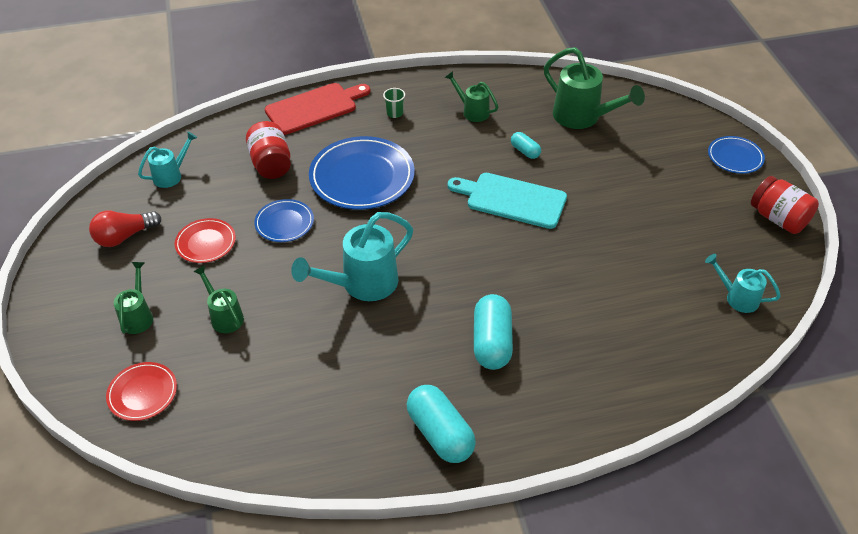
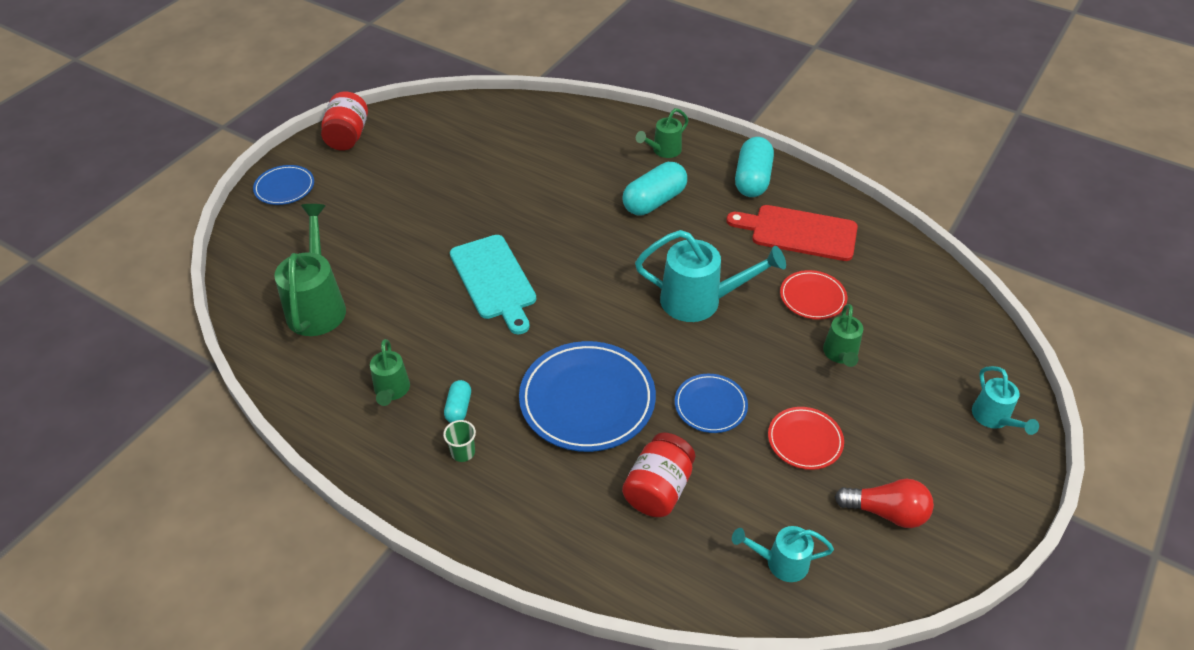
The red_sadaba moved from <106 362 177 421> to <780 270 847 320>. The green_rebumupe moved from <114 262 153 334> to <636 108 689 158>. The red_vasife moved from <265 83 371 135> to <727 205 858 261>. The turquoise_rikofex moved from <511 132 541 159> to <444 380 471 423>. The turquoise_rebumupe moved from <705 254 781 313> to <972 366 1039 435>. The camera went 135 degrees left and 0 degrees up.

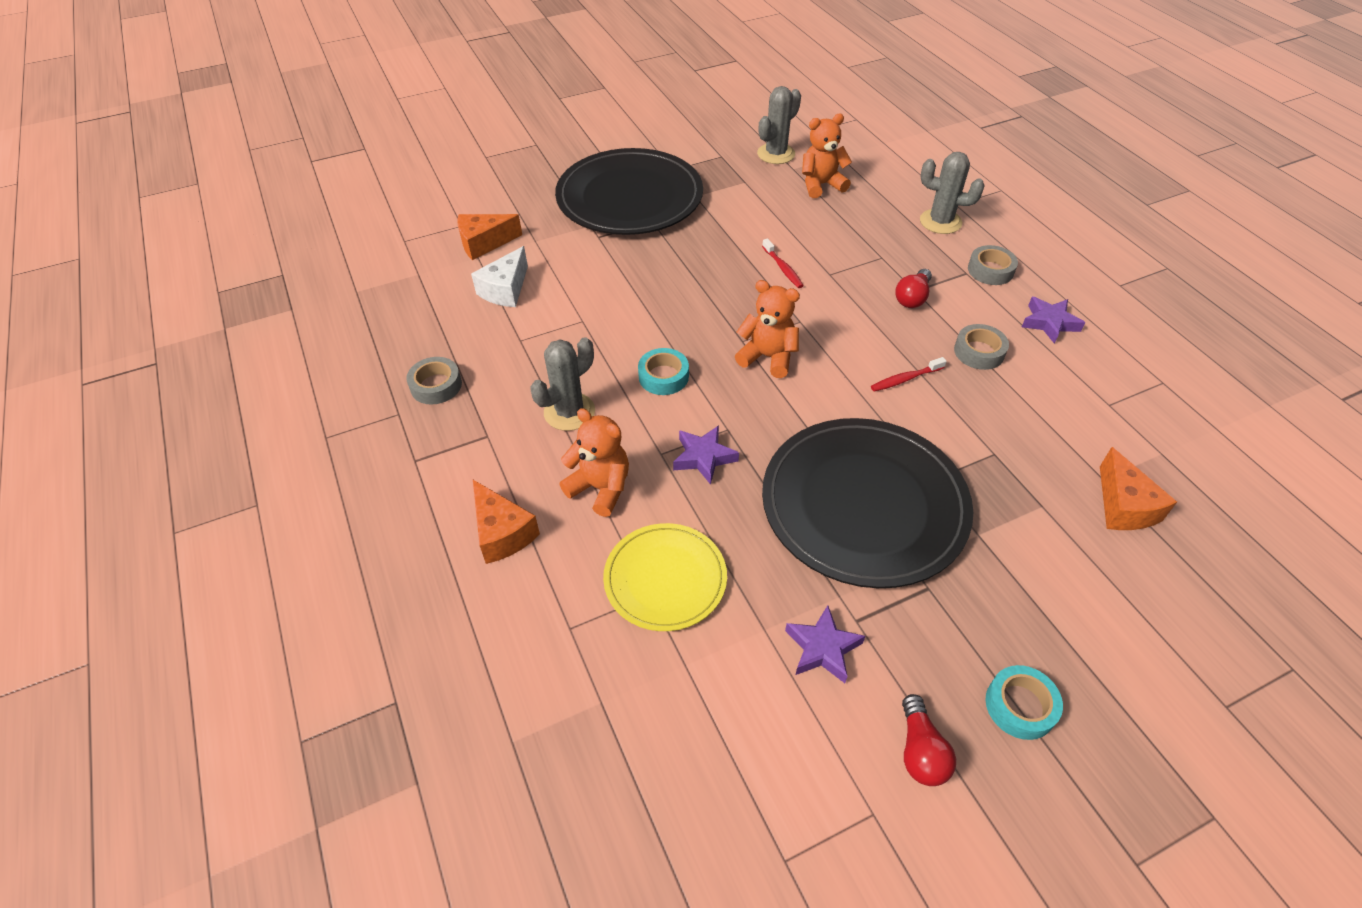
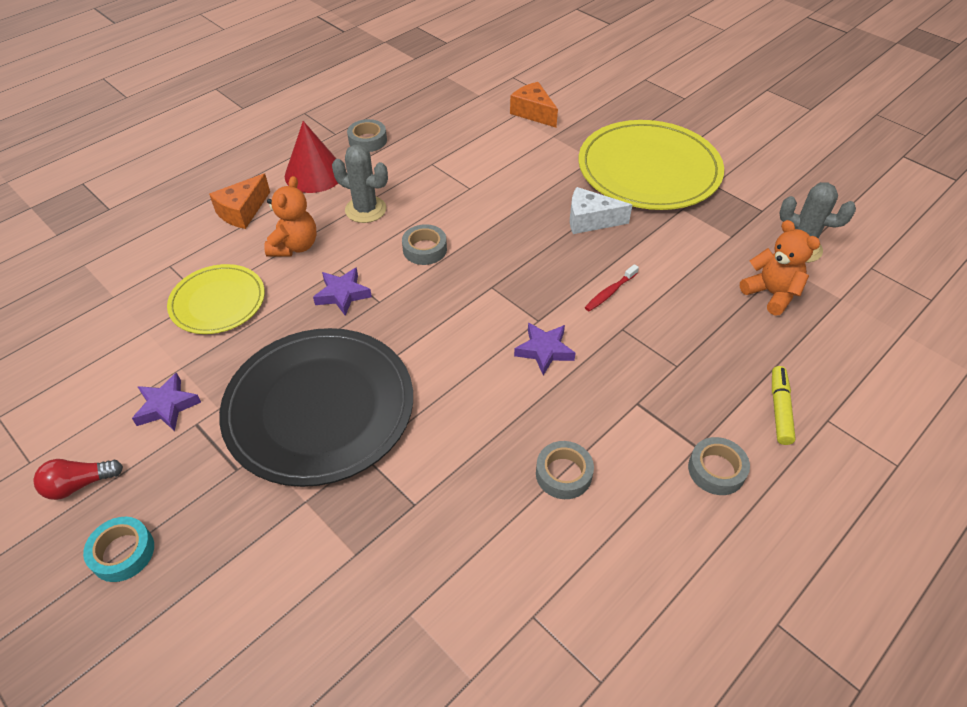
The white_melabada moved from <471 246 528 307> to <570 187 632 234>. The black_sadaba at <555 148 703 235> became the yellow_sadaba at <579 120 724 210>. The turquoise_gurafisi at <638 348 689 395> became the grey_gurafisi at <402 224 447 265>. The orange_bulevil at <735 280 800 378> disappeared. The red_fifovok at <871 357 947 392> disappeared. The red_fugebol at <895 269 932 308> disappeared. The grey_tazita at <920 152 985 234> was replaced by the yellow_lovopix at <772 366 796 445>. The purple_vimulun moved from <1022 297 1085 344> to <514 323 575 375>. The orange_melabada at <1100 447 1177 530> disappeared. The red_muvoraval at <285 121 338 193> appeared. The camera went 70 degrees right and 0 degrees up.

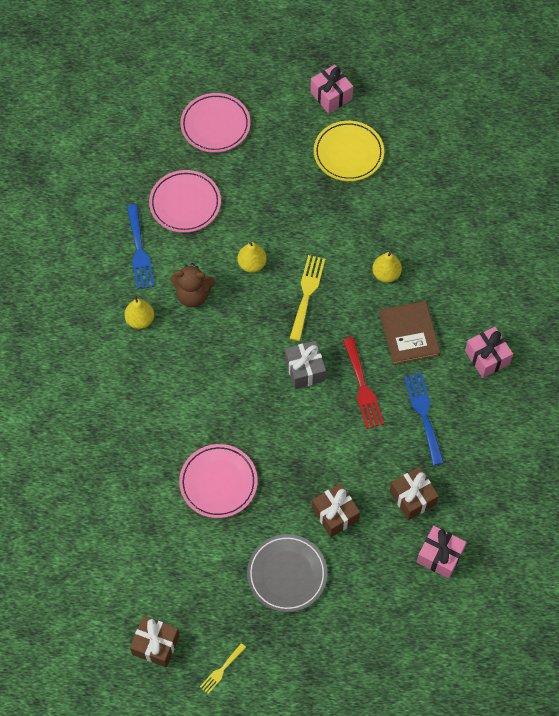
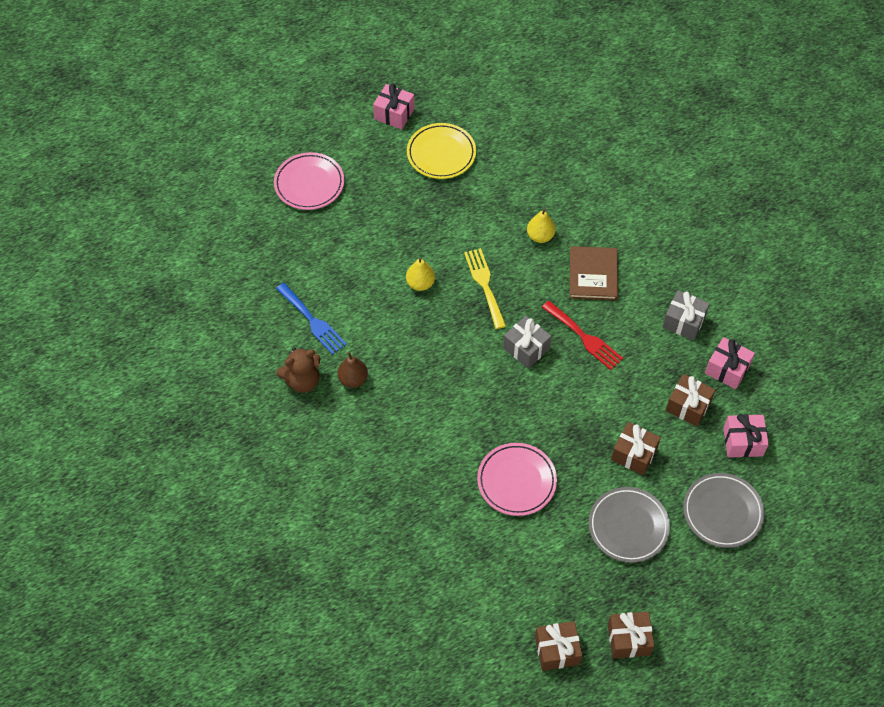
The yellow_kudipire at <124 295 154 329> became the brown_kudipire at <337 352 368 388>. The pink_sadaba at <149 170 221 233> disappeared. The brown_bulevil moved from <170 263 215 307> to <276 348 321 393>. The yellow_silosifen at <200 643 246 694> was replaced by the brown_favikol at <608 612 654 659>. The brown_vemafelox at <379 301 441 365> turned 45 degrees clockwise. The blue_silosifen at <404 373 444 465> disappeared. The pink_favikol moved from <465 327 513 378> to <705 337 755 389>. The grey_favikol at <663 290 710 340> appeared. The grey_sadaba at <683 473 764 548> appeared. The camera went 30 degrees left and 5 degrees down.

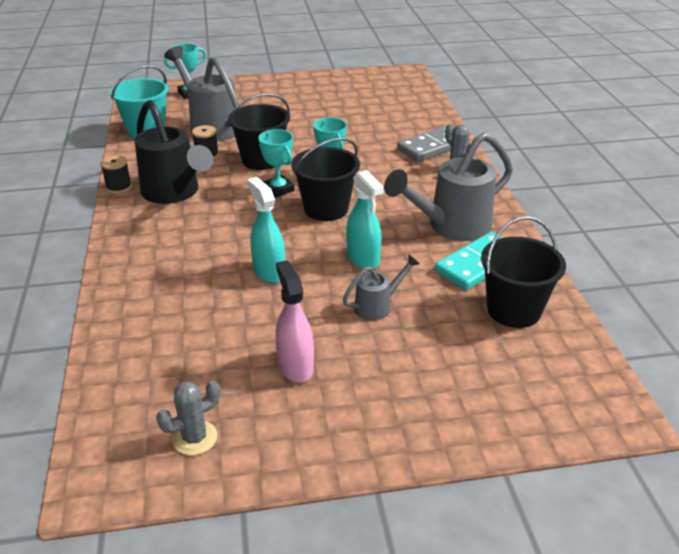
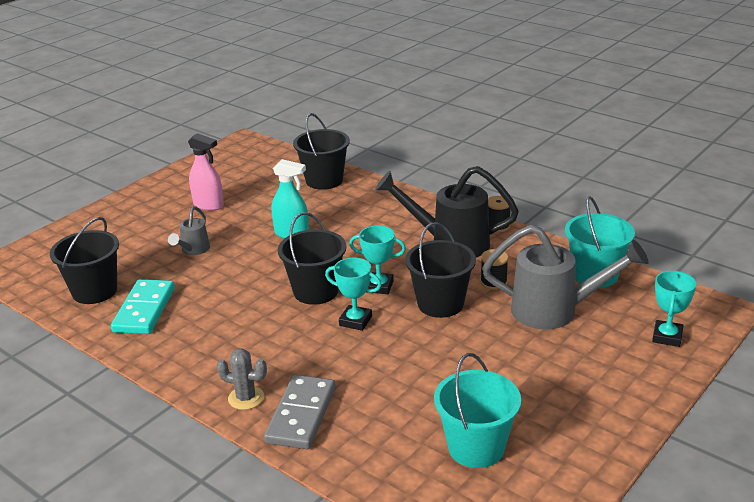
The grey_tazita at <156 380 221 455> disappeared. The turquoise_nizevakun at <346 170 384 269> disappeared. The grey_rebumupe at <384 133 513 241> disappeared. The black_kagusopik at <293 113 350 190> appeared. The turquoise_kagusopik at <434 353 521 468> appeared. The camera went 140 degrees right and 5 degrees down.

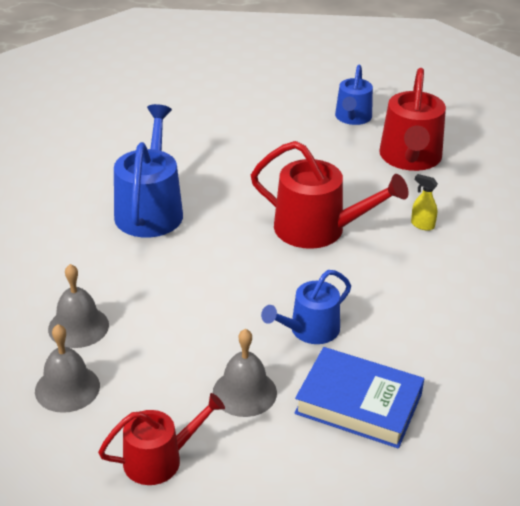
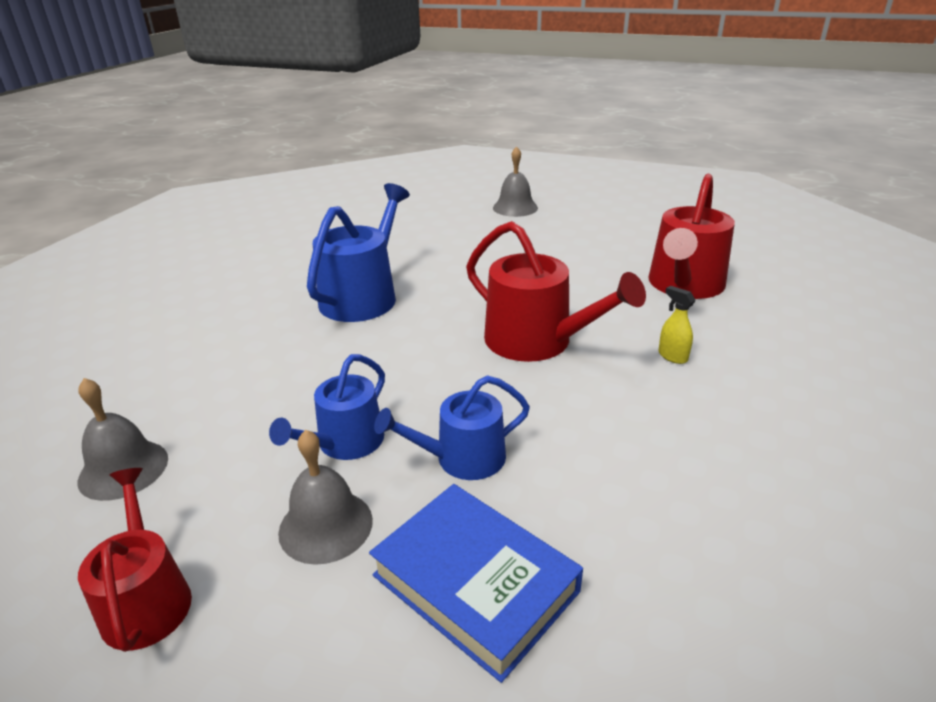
The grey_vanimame moved from <48 264 109 348> to <493 146 538 217>. The red_rebumupe at <98 393 225 485> turned 105 degrees counterclockwise. The blue_rebumupe moved from <335 64 373 125> to <269 354 385 460>. The camera went 20 degrees right and 5 degrees down.

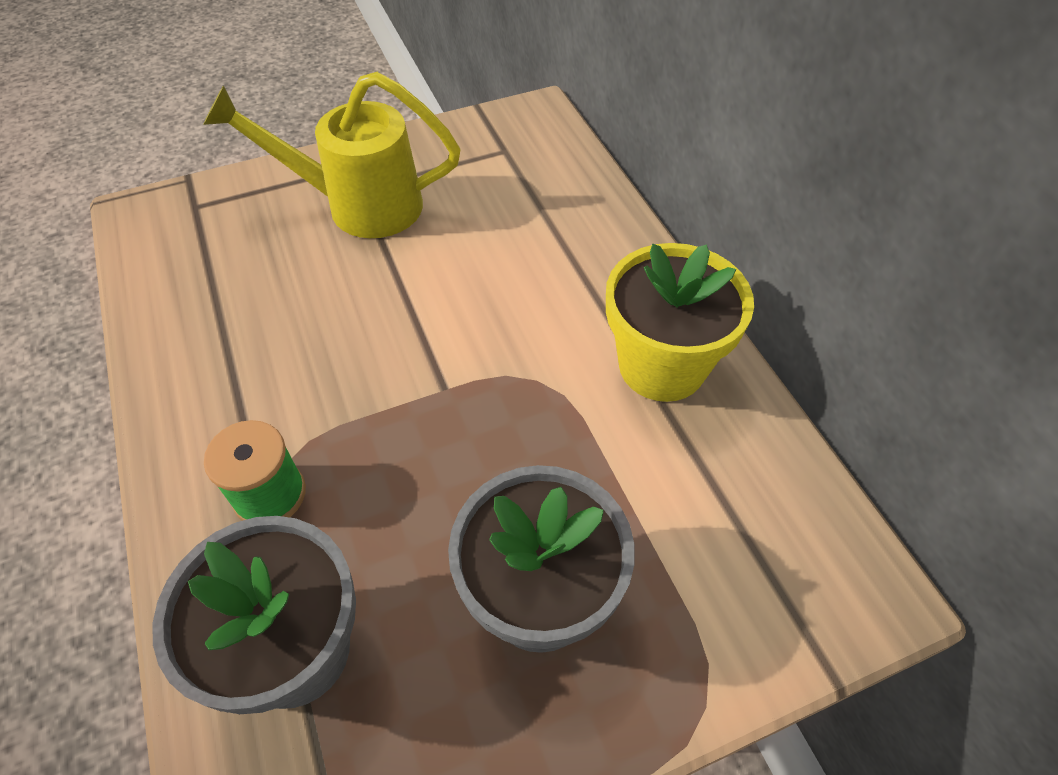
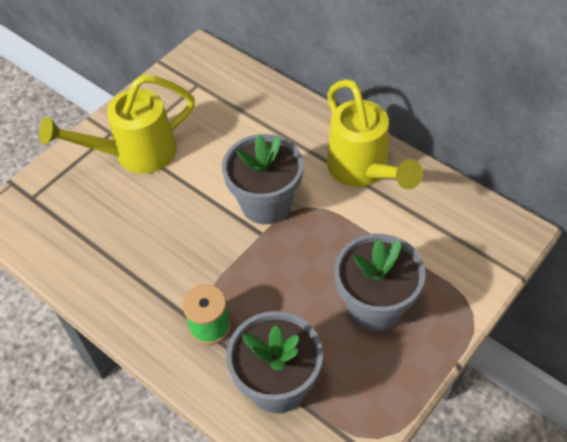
The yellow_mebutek at <606 243 754 402> was replaced by the yellow_rebumupe at <327 79 423 189>. The grey_mebutek at <222 134 303 224> appeared. The camera went 25 degrees left and 0 degrees up.

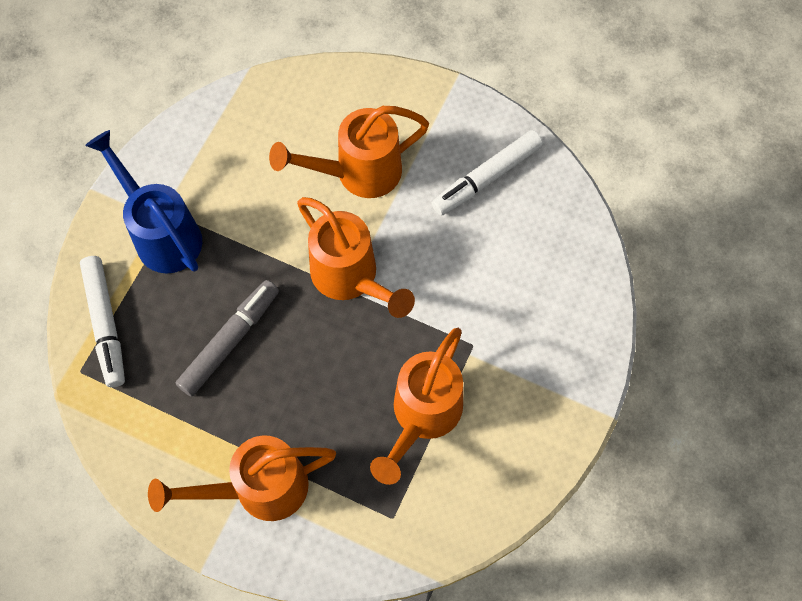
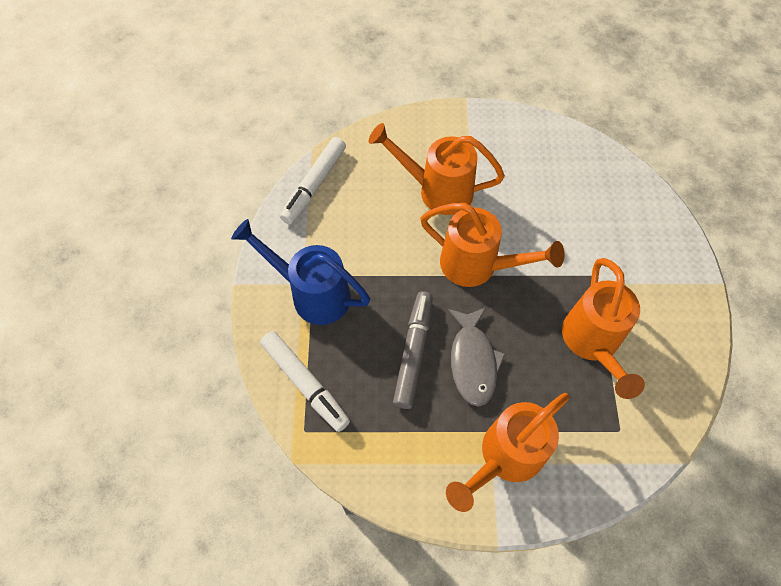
The orange_rebumupe at <269 106 429 198> turned 60 degrees clockwise. The white_lovopix moved from <432 130 543 216> to <280 137 346 224>. The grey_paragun at <448 307 505 407> appeared. The camera went 25 degrees left and 5 degrees down.

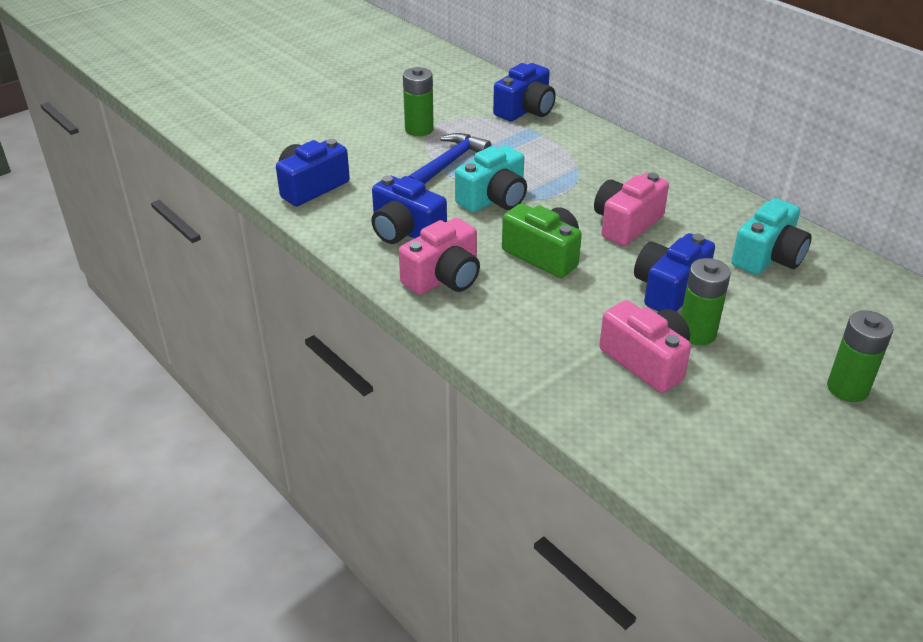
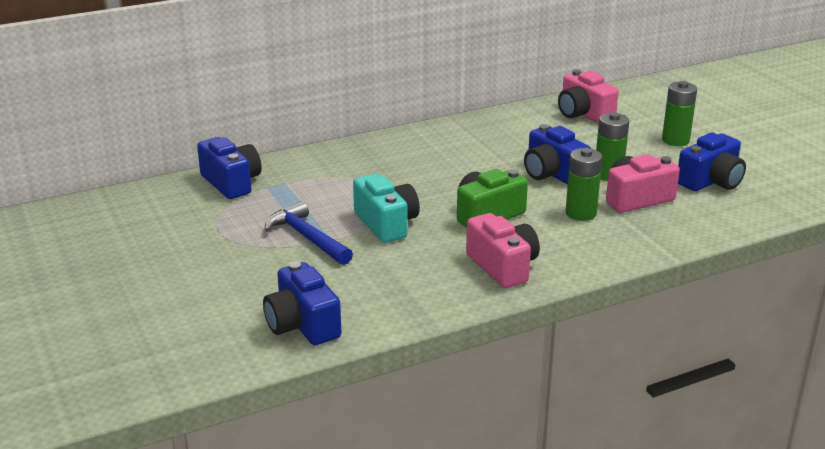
The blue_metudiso moved from <371 176 447 244> to <678 132 746 191>. The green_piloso moved from <403 67 434 136> to <566 148 602 221>. The pink_metudiso moved from <594 172 669 246> to <558 69 619 123>. The turquoise_metudiso at <731 198 812 275> disappeared. The camera went 75 degrees left and 10 degrees down.

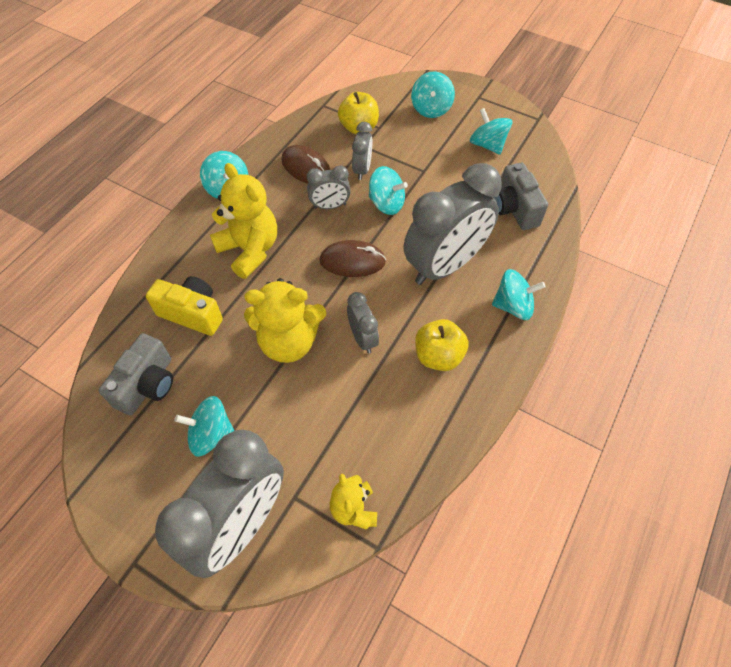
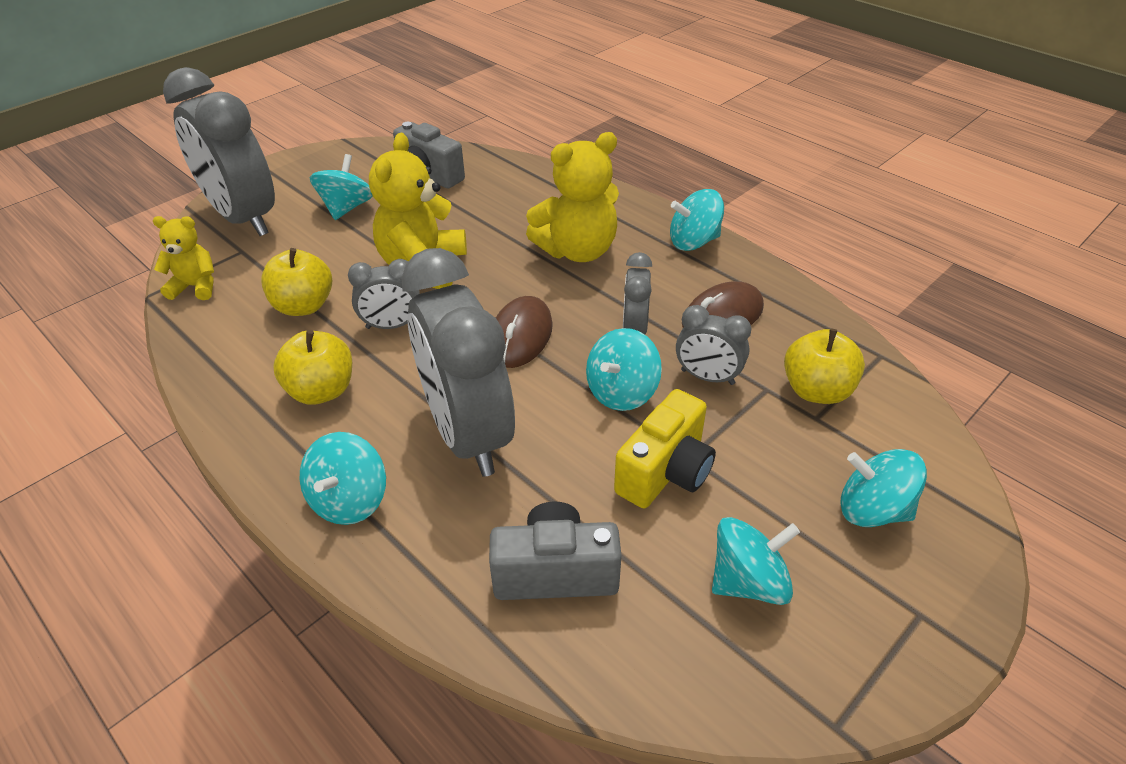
The yellow_metudiso moved from <146 276 223 336> to <614 389 716 508>. The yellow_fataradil at <261 248 332 316> appeared. The camera went 105 degrees right and 15 degrees down.

